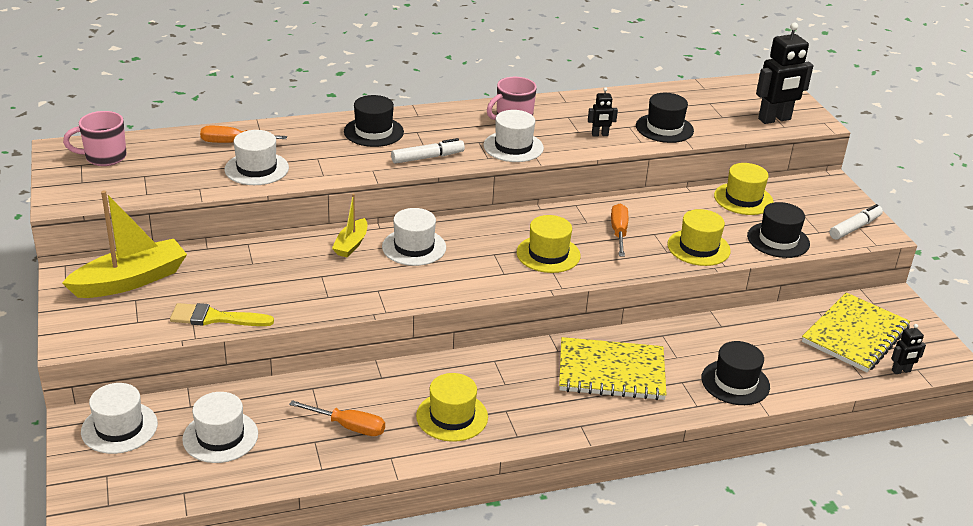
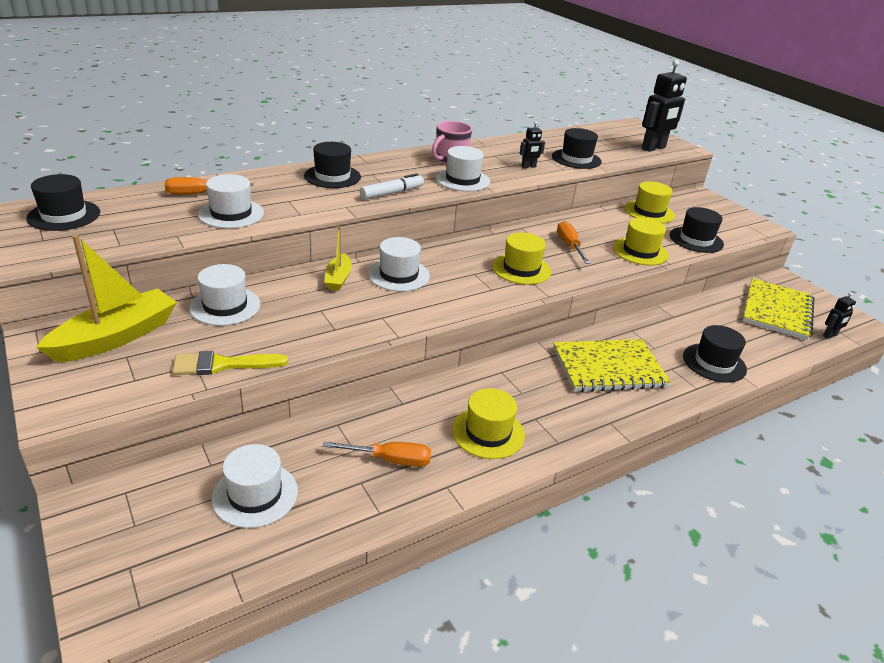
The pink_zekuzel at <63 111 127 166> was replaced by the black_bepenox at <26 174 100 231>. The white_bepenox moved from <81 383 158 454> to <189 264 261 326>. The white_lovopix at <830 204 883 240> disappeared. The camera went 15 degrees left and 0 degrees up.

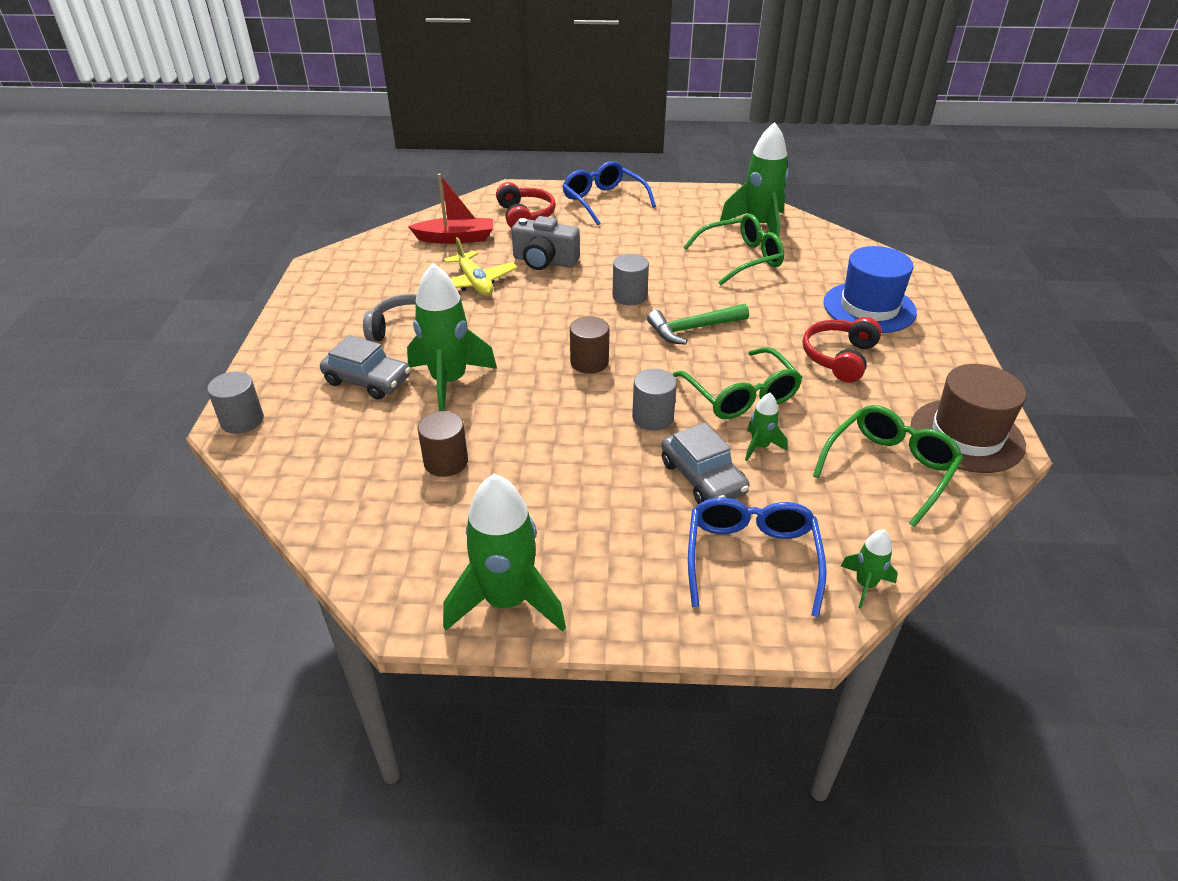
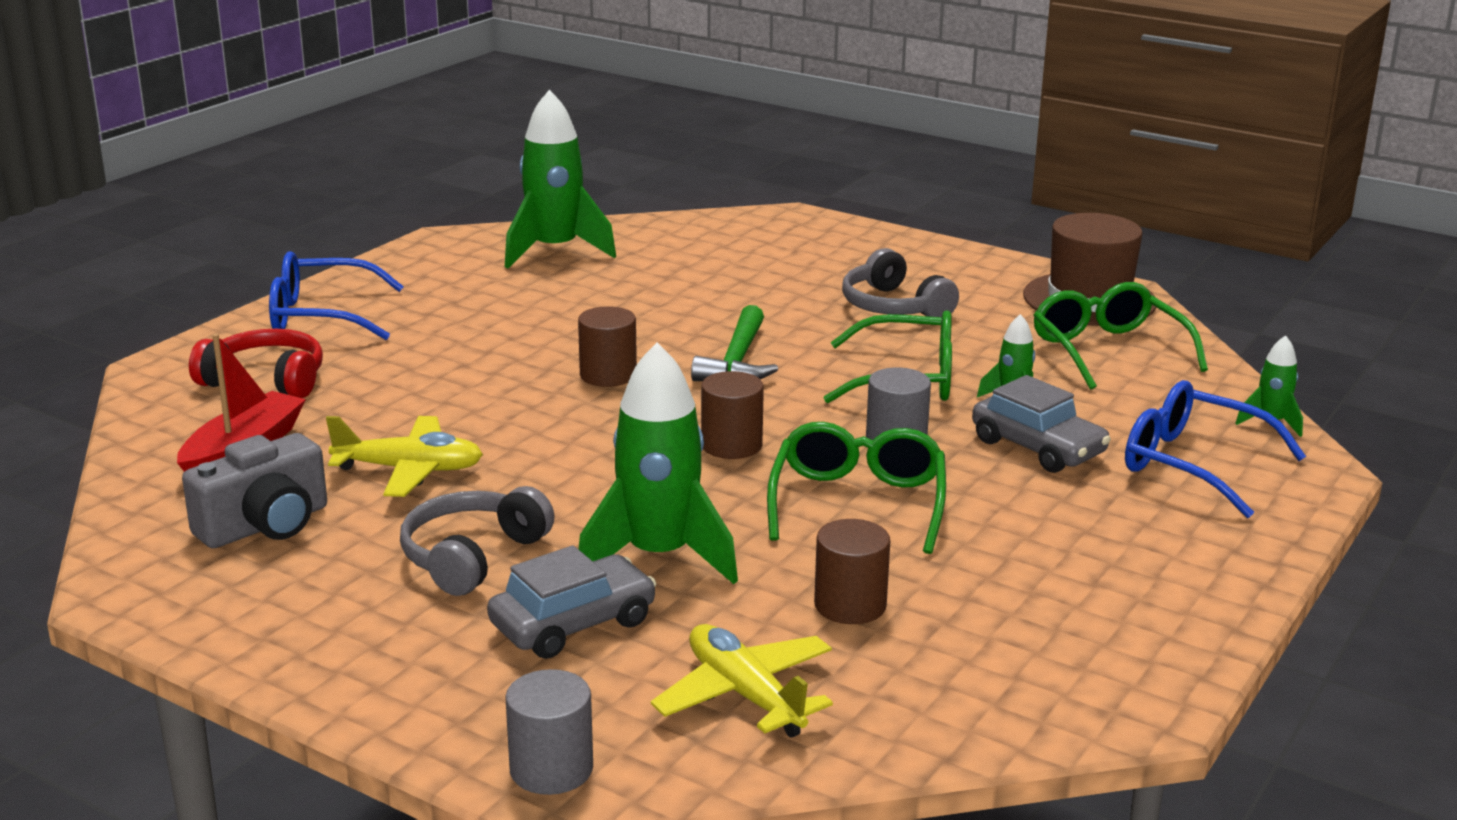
The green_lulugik at <443 474 566 632> disappeared. The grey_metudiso moved from <512 216 580 270> to <182 433 327 548>. The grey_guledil at <613 254 649 306> became the brown_guledil at <578 306 637 387>. The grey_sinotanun at <662 423 750 504> turned 45 degrees clockwise. The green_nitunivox moved from <684 214 784 285> to <767 422 946 554>. The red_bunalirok at <803 317 882 383> became the grey_bunalirok at <842 248 959 317>. The blue_bepenox at <823 246 917 333> disappeared. The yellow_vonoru at <651 624 833 738> appeared. The camera went 60 degrees left and 15 degrees down.

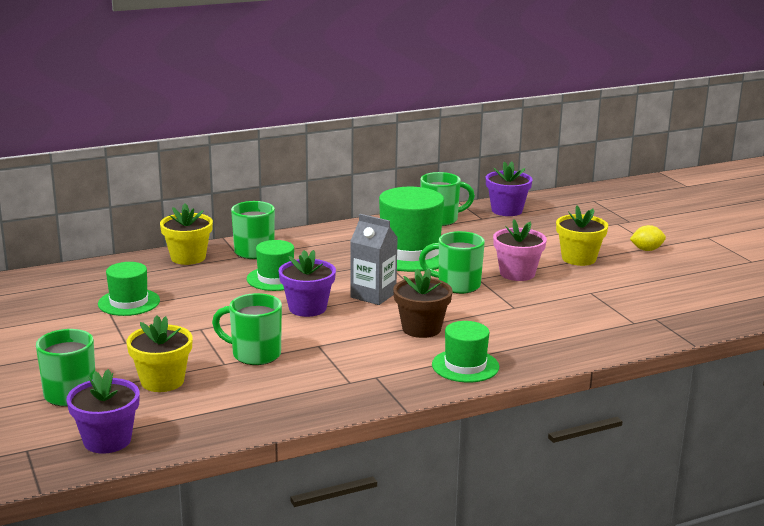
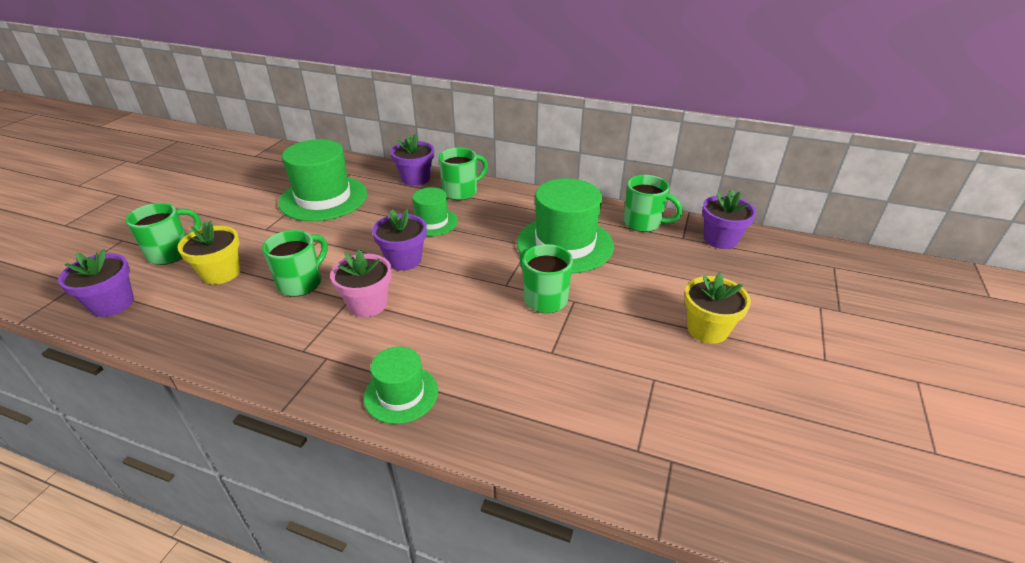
The green_bepenox at <98 262 160 316> changed to 1.79 times the size. The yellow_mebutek at <160 203 213 265> became the purple_mebutek at <390 134 434 186>. The green_zekuzel at <212 293 282 365> turned 60 degrees clockwise. The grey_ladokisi at <350 214 398 305> disappeared. The brown_mebutek at <393 269 453 338> disappeared. The pink_mebutek moved from <493 219 547 281> to <330 249 392 317>. The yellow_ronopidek at <630 225 666 251> disappeared. The camera went 45 degrees right and 15 degrees up.

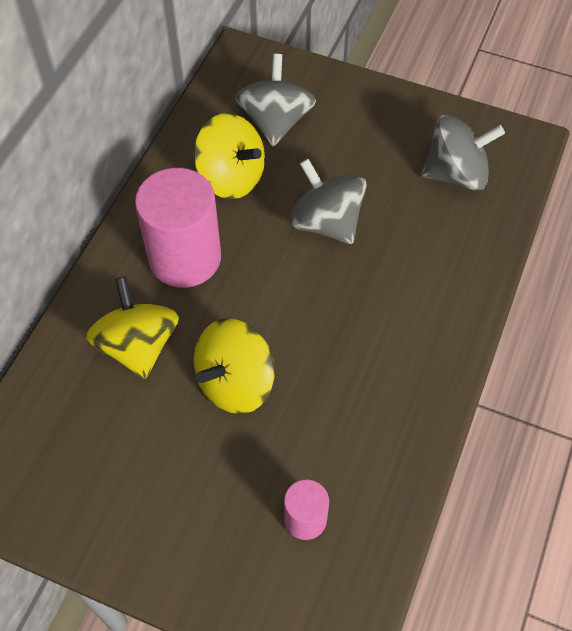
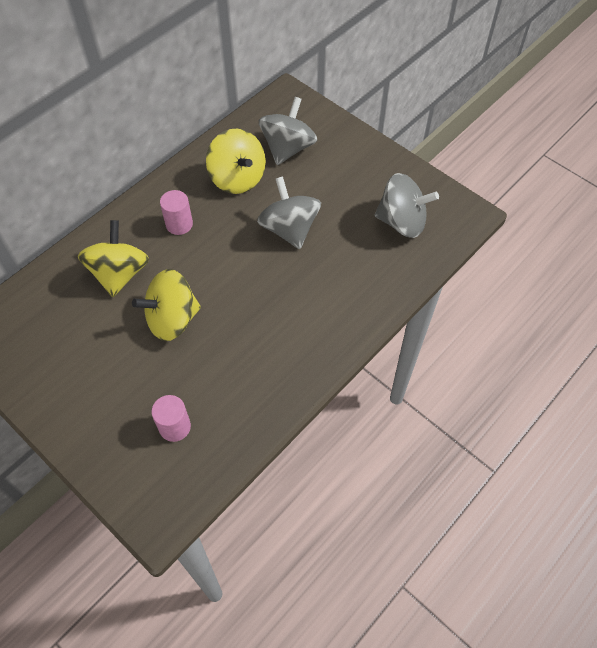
The pink_guledil at <135 168 221 288> changed to 0.50 times the size. The camera went 20 degrees right and 0 degrees up.

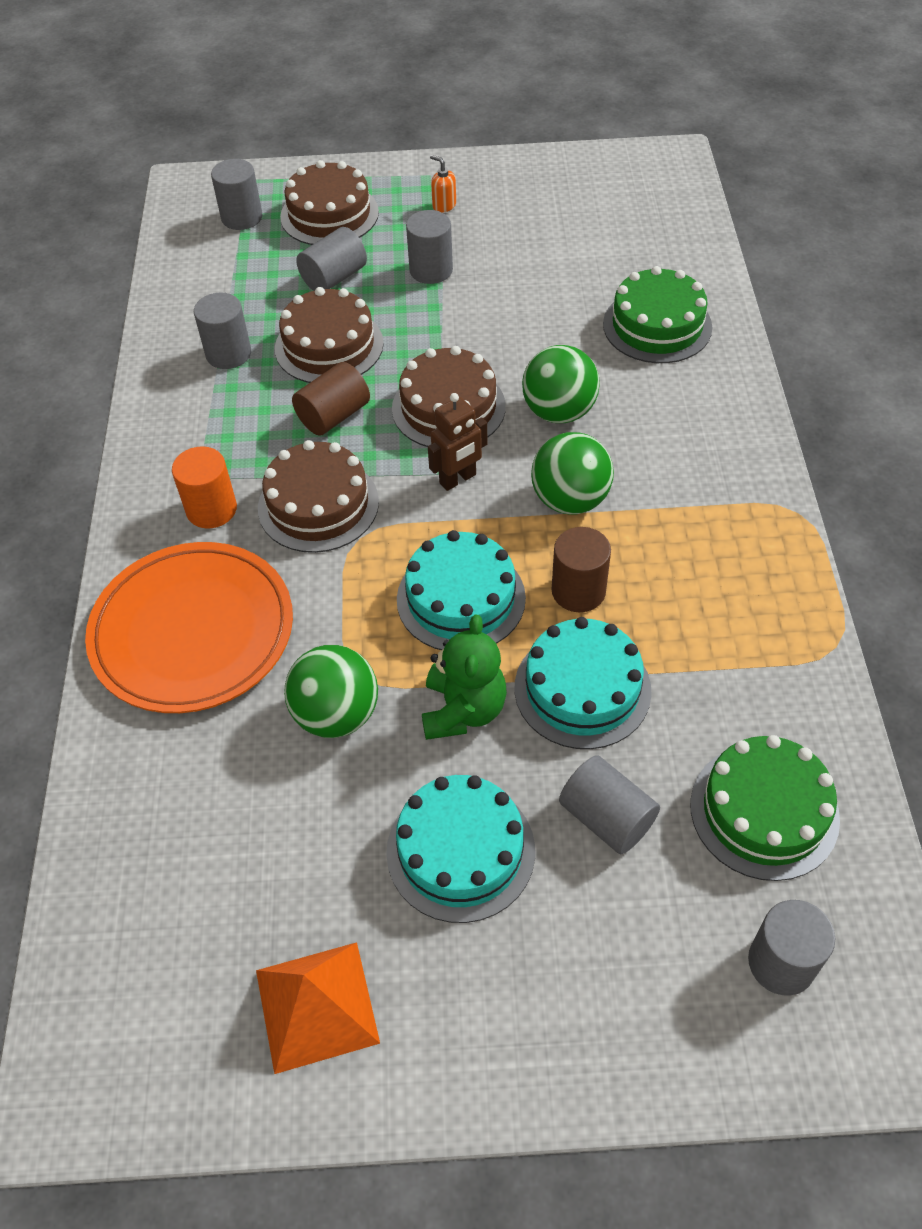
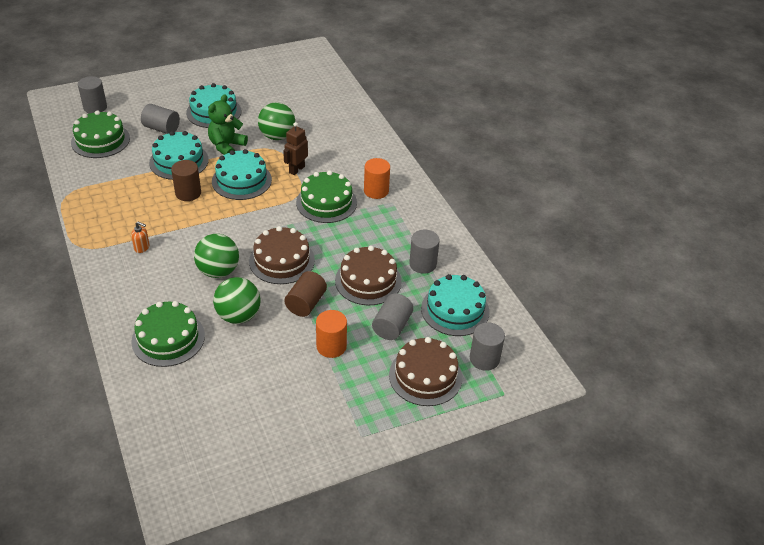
The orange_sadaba at <85 542 293 713> disappeared. The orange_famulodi at <256 942 380 1074> disappeared. The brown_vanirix at <258 440 379 553> became the green_vanirix at <296 170 357 223>. The brown_guledil moved from <292 362 370 436> to <284 271 327 317>. The grey_guledil at <406 210 453 284> became the orange_guledil at <316 310 347 358>. The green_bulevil at <422 615 507 740> turned 45 degrees clockwise. The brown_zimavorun moved from <428 393 487 491> to <283 122 308 175>. The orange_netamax moved from <430 155 456 213> to <131 222 150 253>. The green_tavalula moved from <531 432 614 515> to <213 277 261 324>. The turquoise_vanirix at <421 274 490 336> appeared. The camera went 155 degrees right and 10 degrees down.

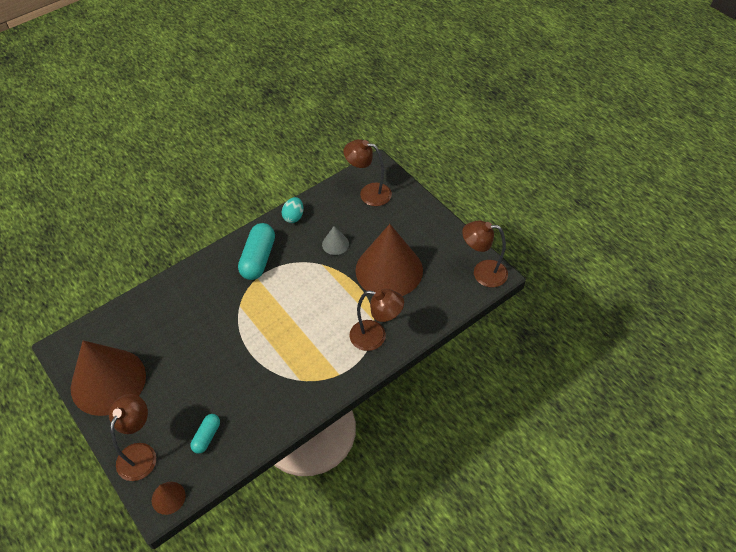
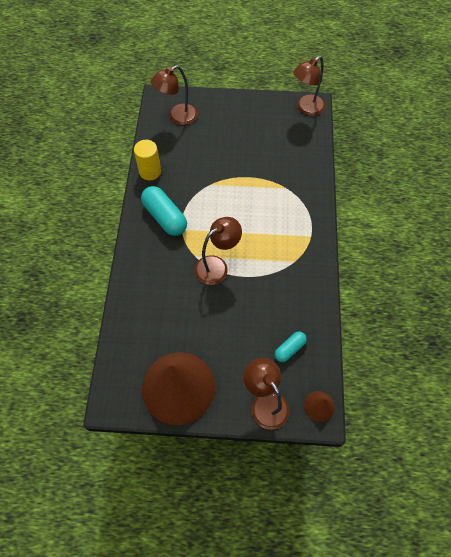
The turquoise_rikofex at <190 414 220 454> turned 75 degrees clockwise. The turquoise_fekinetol at <282 197 304 223> was replaced by the yellow_guledil at <134 140 161 180>. The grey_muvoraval at <322 226 349 255> disappeared. The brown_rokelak moved from <349 289 404 351> to <194 217 242 285>. The brown_muvoraval at <356 224 423 296> disappeared. The camera went 50 degrees left and 10 degrees up.

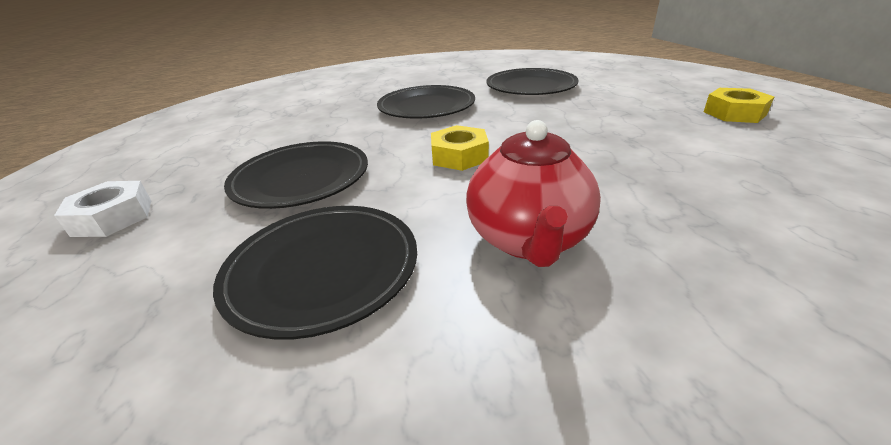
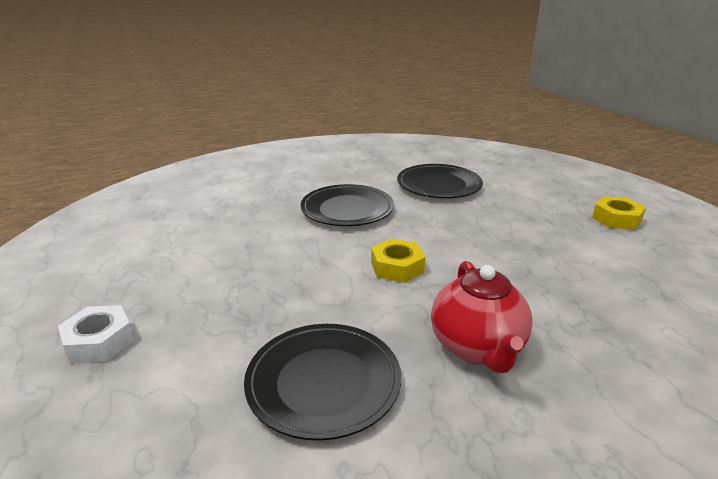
The black_sadaba at <224 141 368 209> disappeared. The camera went 10 degrees left and 5 degrees down.

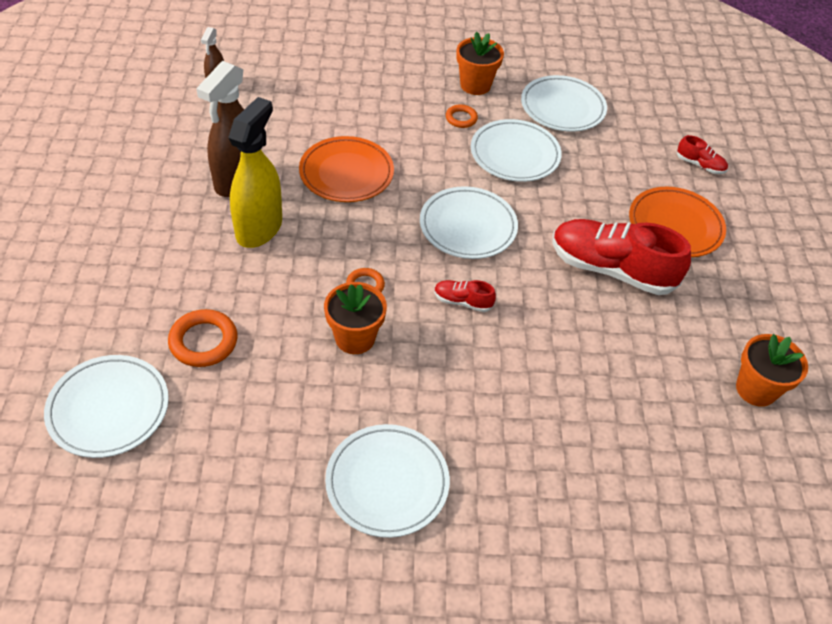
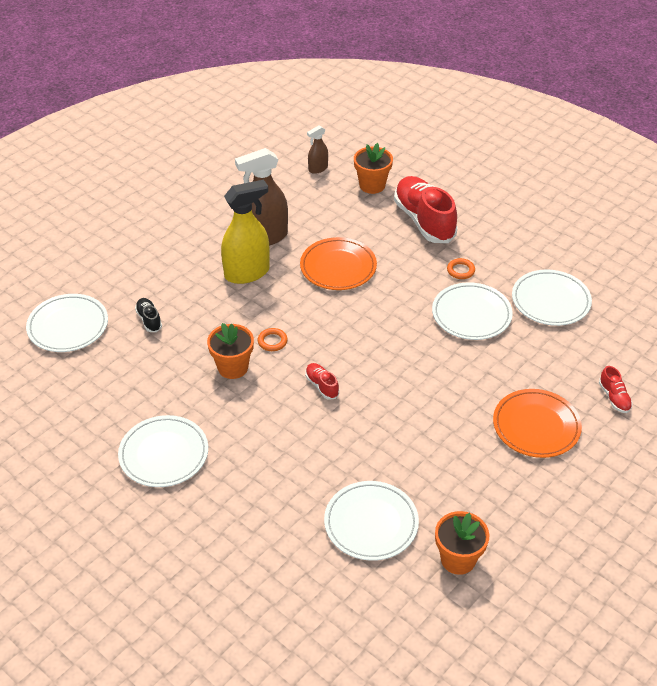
The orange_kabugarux at <168 309 237 367> was replaced by the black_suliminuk at <135 298 162 332>. The white_sadaba moved from <420 186 518 259> to <324 481 419 561>. The orange_mebutek moved from <456 32 504 95> to <354 143 393 194>. The red_suliminuk moved from <552 219 691 295> to <394 176 458 243>. The camera went 45 degrees right and 5 degrees down.

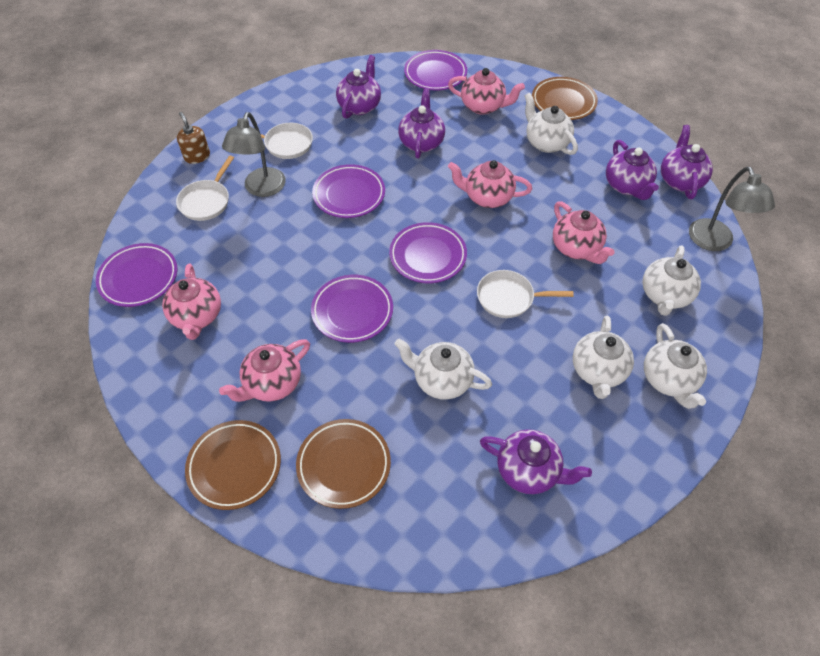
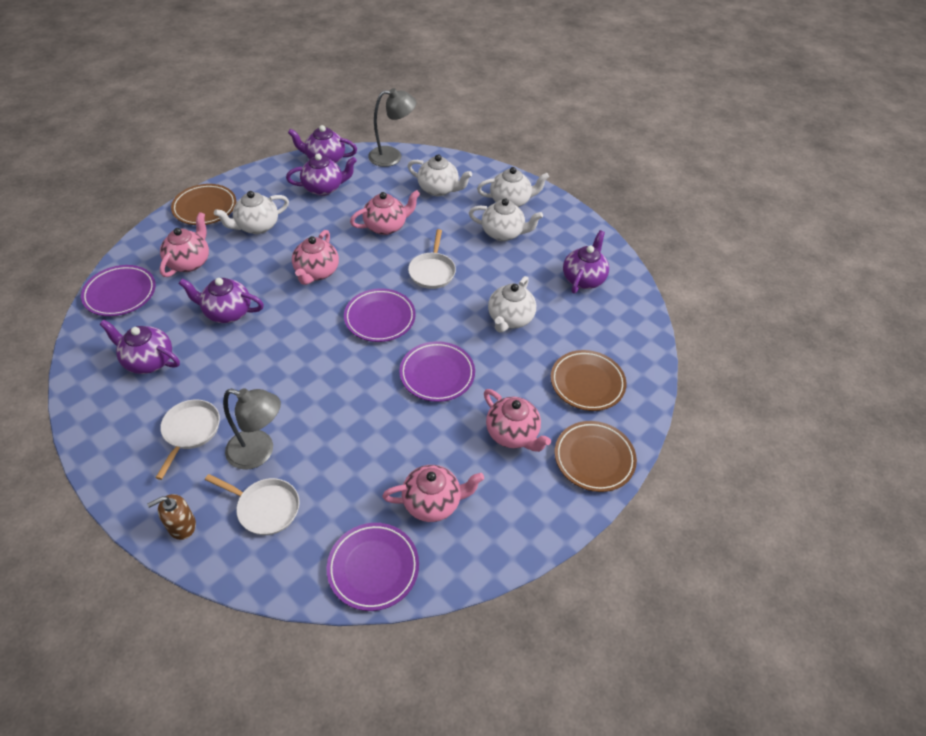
The purple_sadaba at <312 164 385 218> disappeared. The camera went 90 degrees left and 5 degrees down.

